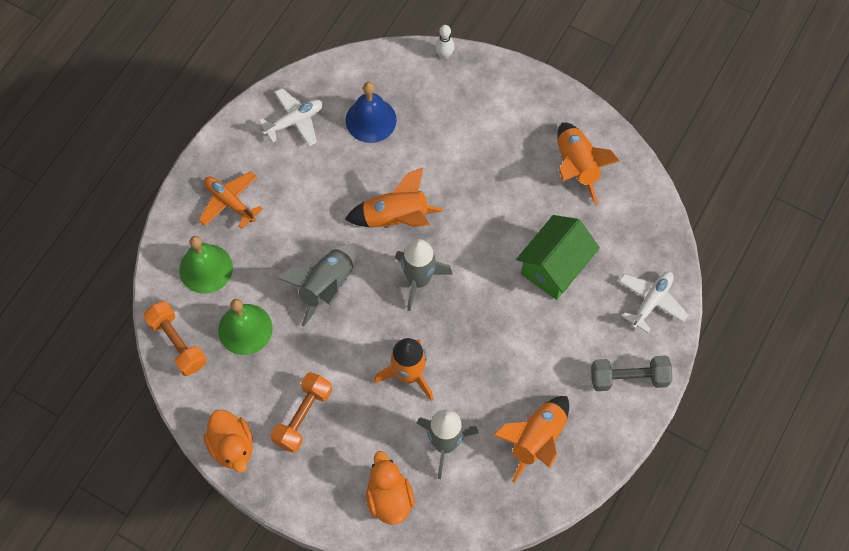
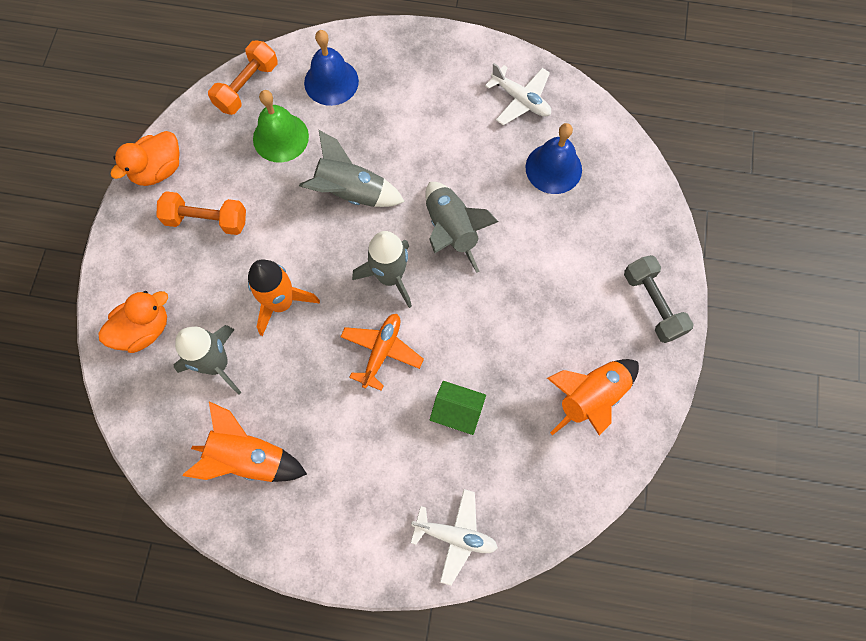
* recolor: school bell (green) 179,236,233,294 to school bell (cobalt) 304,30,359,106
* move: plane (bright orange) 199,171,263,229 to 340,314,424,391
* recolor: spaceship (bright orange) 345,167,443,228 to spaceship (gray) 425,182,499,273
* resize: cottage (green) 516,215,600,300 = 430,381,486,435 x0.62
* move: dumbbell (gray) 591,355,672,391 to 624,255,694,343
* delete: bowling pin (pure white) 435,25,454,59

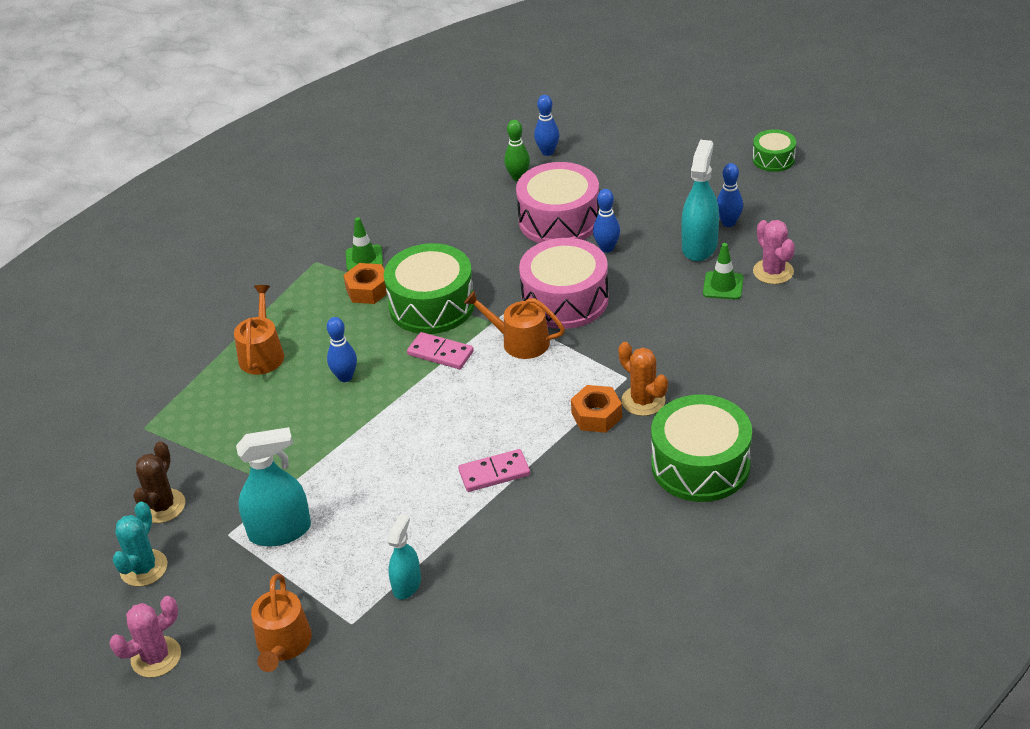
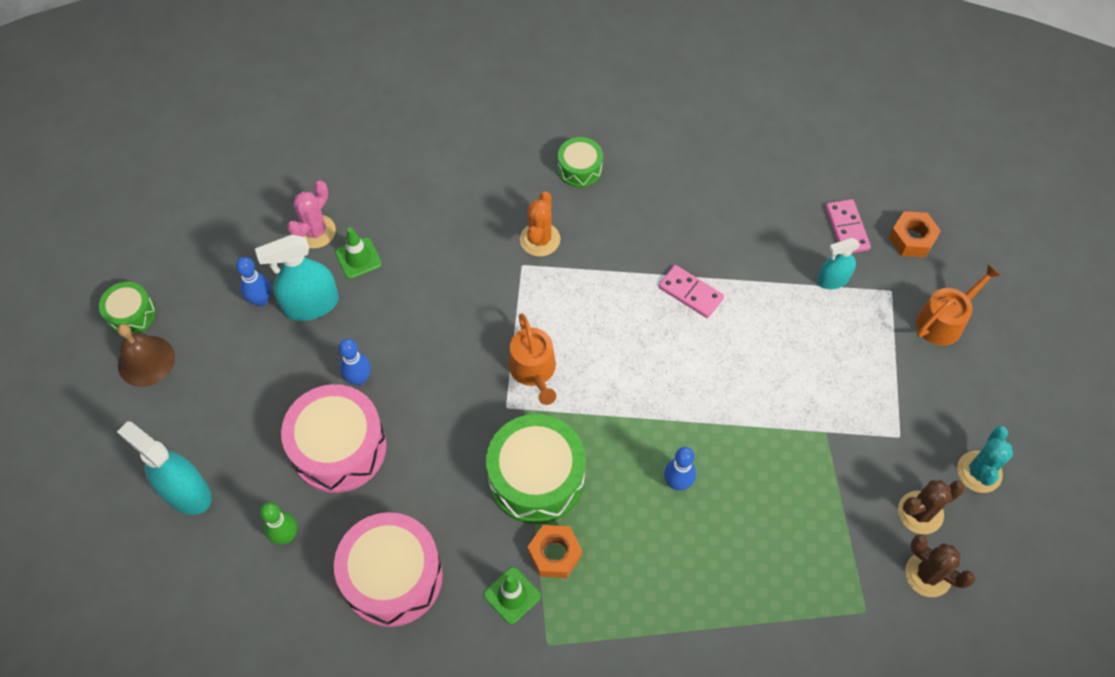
* insert: school bell (russet) 117,324,175,387
* move: sprayer (aqua) 236,427,311,547 to 117,421,212,515
* move: toy drum (pink) 519,238,609,329 to 334,512,443,627
* resize: toy drum (green) 651,394,752,502 = 558,137,603,188 x0.53
* move: domino (pink) 407,332,474,369 to 825,199,871,253
* move: hexagon nut (bright orange) 571,385,622,433 to 888,211,941,257
* insert: cactus (russet) 905,534,975,597
* rotate: cactus (aqua) 113,502,167,587 = 957,426,1013,493 45 degrees counterclockwise
* delete: cactus (pink) 109,596,181,678
* delete: watering pot (bright orange) 234,285,284,375
* delete: bowling pin (cobalt) 534,95,559,156

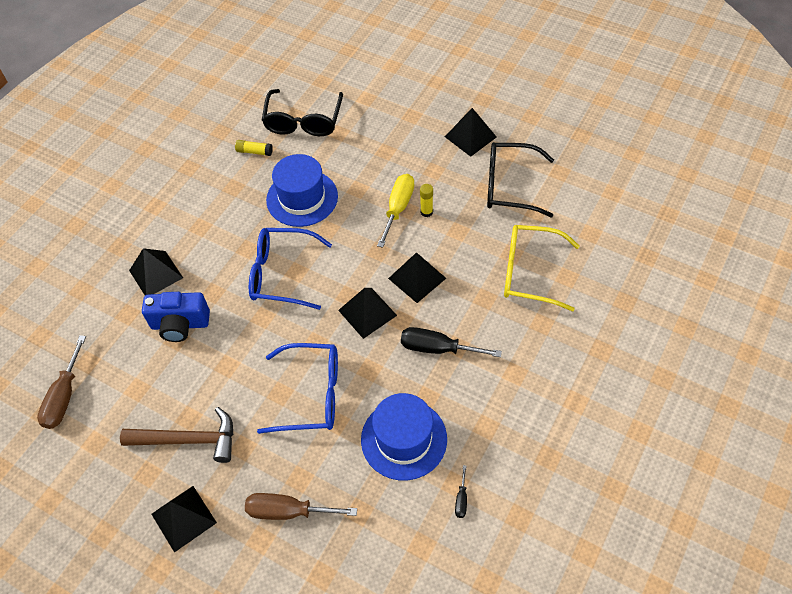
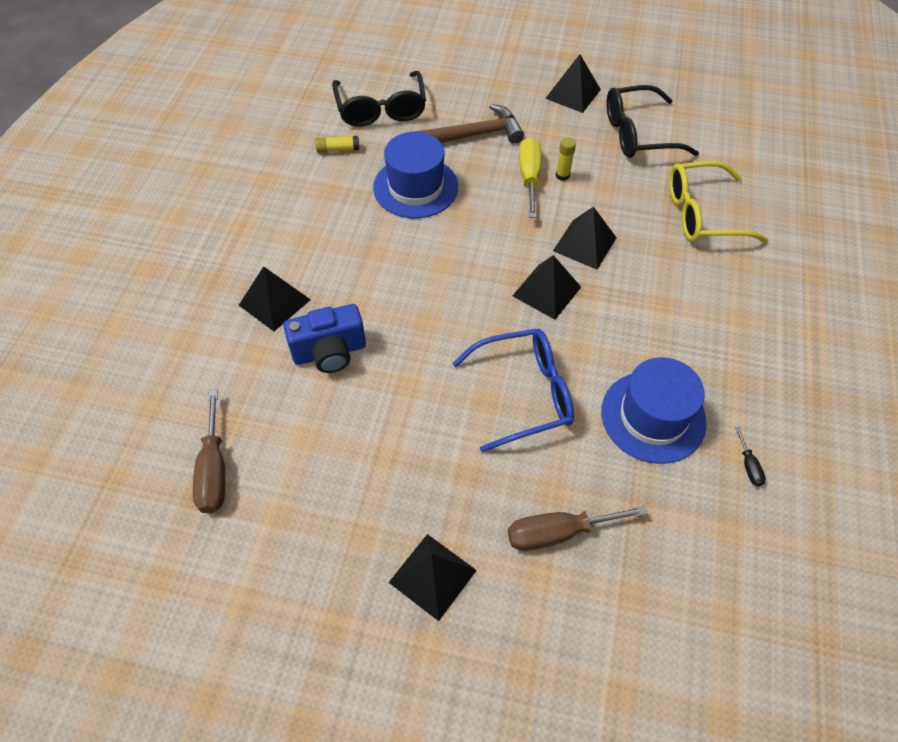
* move: claw hammer (russet) 120,407,233,463 to 414,104,524,144
* delete: spectacles (cobalt) 249,228,332,310
* delete: flat screwdriver (jet-black) 401,327,502,357

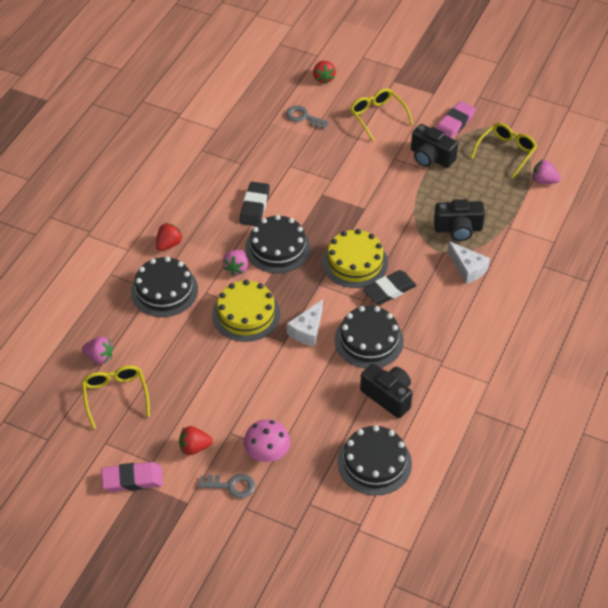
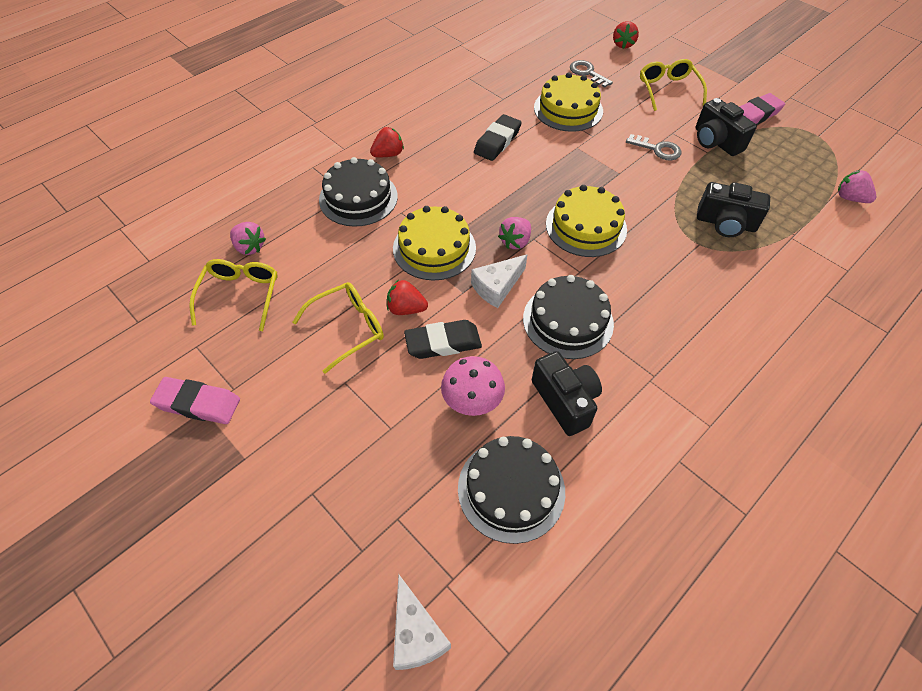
* move: spectacles (bright yellow) 471,123,537,179 to 293,282,384,374
* move: berry (scarlet) 179,426,213,455 to 387,280,428,315
* move: cheese (pure white) 447,241,490,284 to 393,575,451,670
* move: eraser (jet-black) 363,270,417,305 to 404,320,482,359
* move: mushroom (pink) 244,419,290,462 to 441,356,505,416
* move: berry (pink) 223,249,248,276 to 498,217,531,249
* insert: cake (bright yellow) 534,73,603,132
* move: door key (gray) 198,474,255,498 to 626,134,681,160
* delete: cake (jet-black) 245,215,311,273

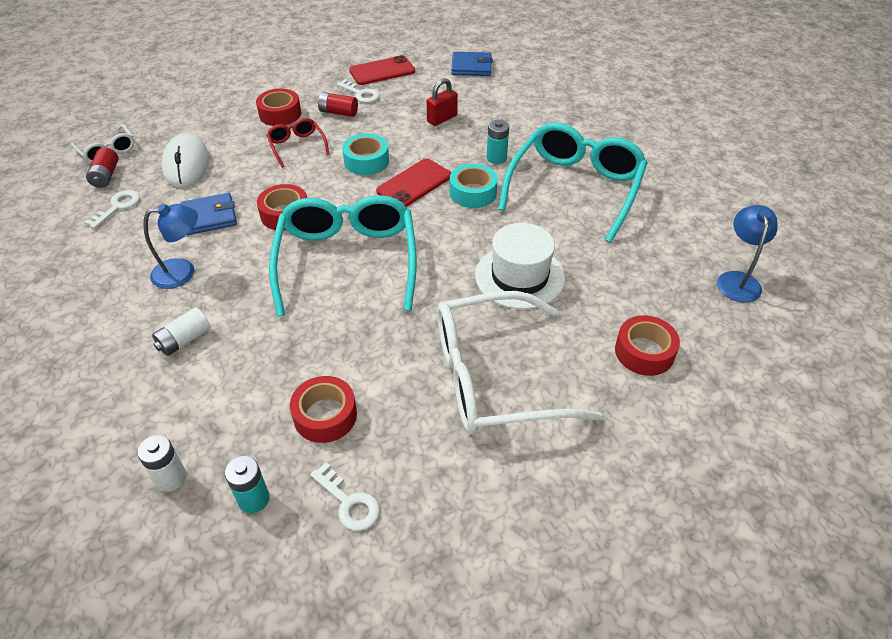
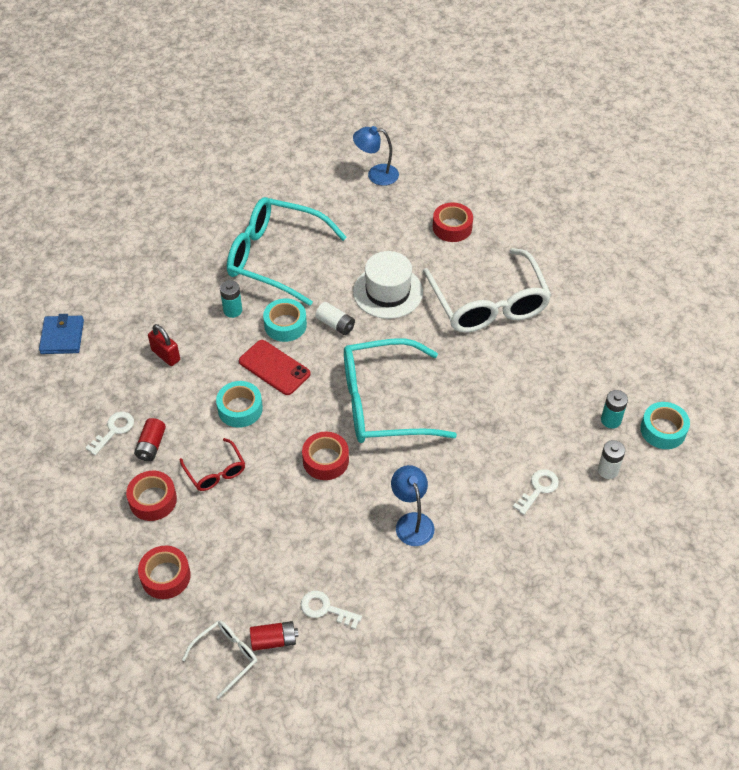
* move: sticky tape (scarlet) 290,376,357,443 to 138,546,191,599
* rotate: spectacles (scarlet) 266,118,330,168 = 180,438,245,491 90 degrees counterclockwise
* move: battery (pure white) 152,307,210,356 to 315,302,355,335
* move: door key (pure white) 310,462,380,531 to 513,469,559,515
* insert: sticky tape (aqua) 640,402,690,449
* delete: mouse (pure white) 161,133,209,187
* delete: card wallet (cobalt) 180,193,237,235
* delete: phone (scarlet) 349,55,415,85

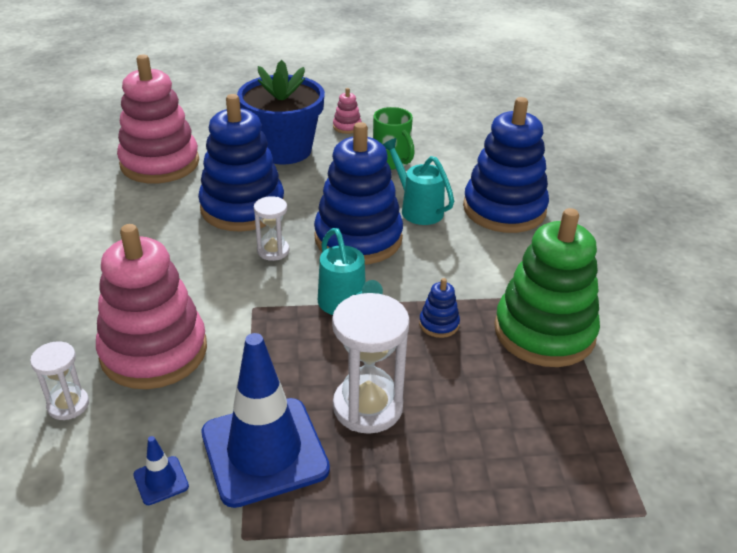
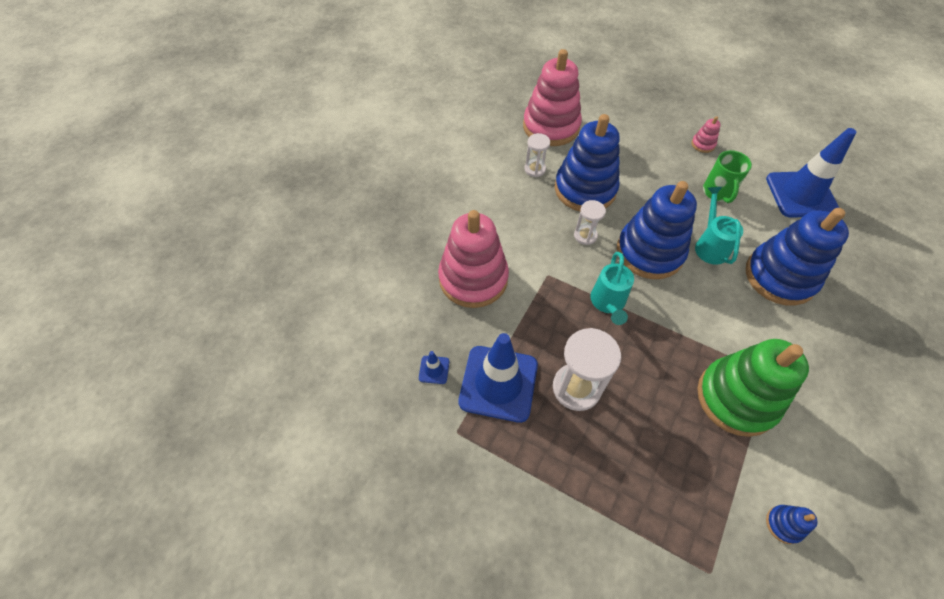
* move: sandglass (pure white) 30,341,89,420 to 524,133,550,177
* insert: safety cone (cobalt) 766,128,856,218
* move: ring stacker (cobalt) 419,278,460,338 to 766,505,818,544
* delete: plant pot (cobalt) 237,60,325,164

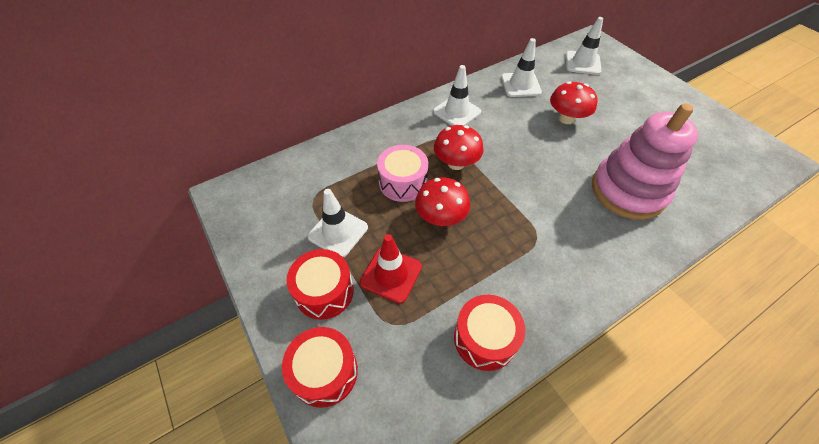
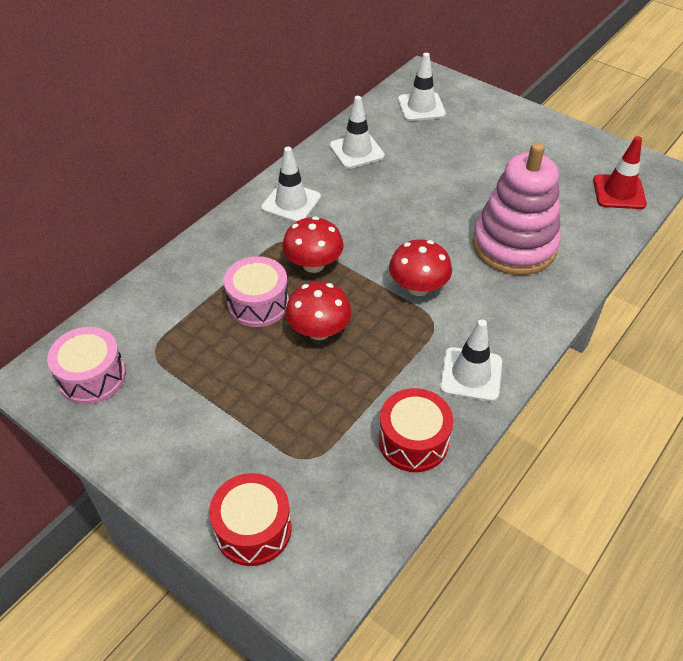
* insert: toy drum (pink) 47,327,126,404
* move: mushroom (scarlet) 550,81,598,124 to 389,239,452,296
* move: safety cone (pure white) 307,189,368,257 to 440,319,502,402
* move: safety cone (scarlet) 360,234,422,304 to 593,136,647,209
* delete: toy drum (scarlet) 287,249,354,320

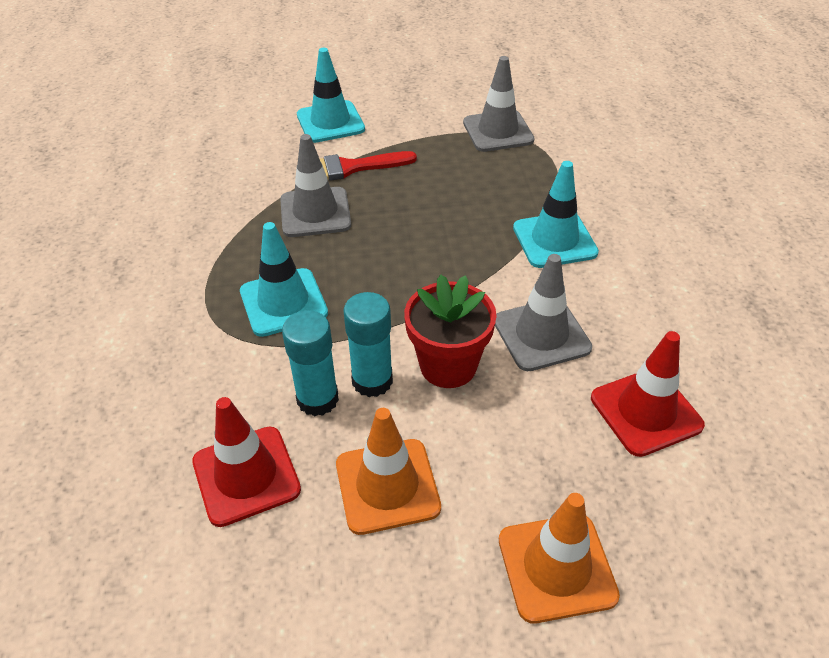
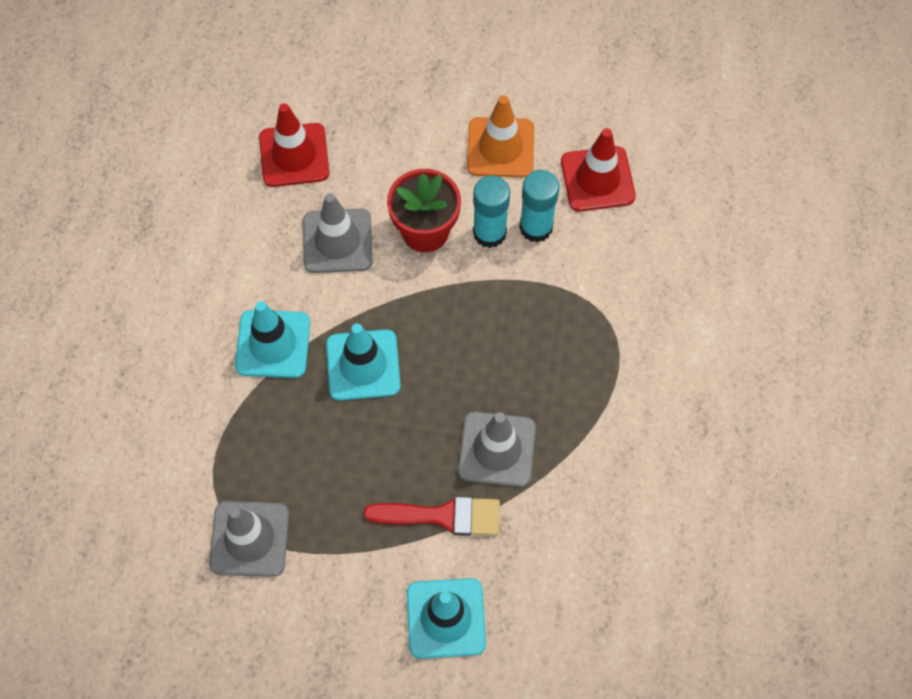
* move: safety cone (aqua) 240,222,328,337 to 326,324,401,401
* delete: safety cone (bright orange) 499,493,620,623

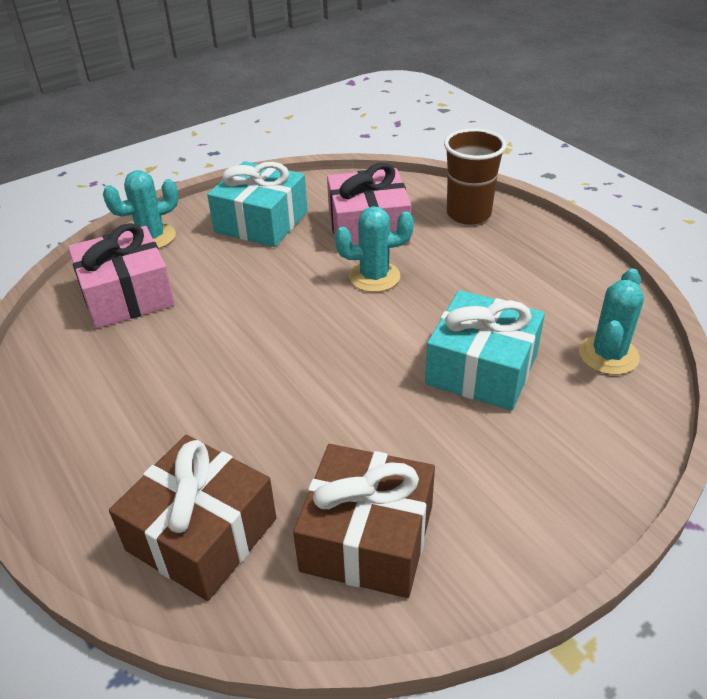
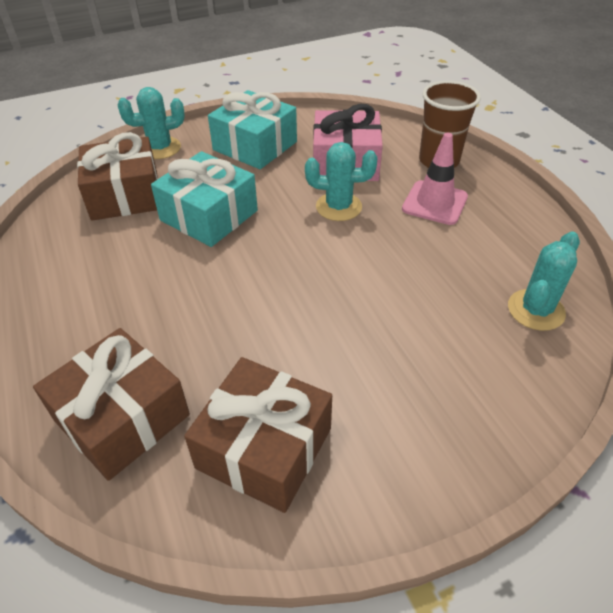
* recolor: present (pink) 68,223,175,329 to present (russet) 77,132,158,221
* move: present (aqua) 425,290,545,411 to 151,151,258,247
* insert: safety cone (pink) 402,133,468,225

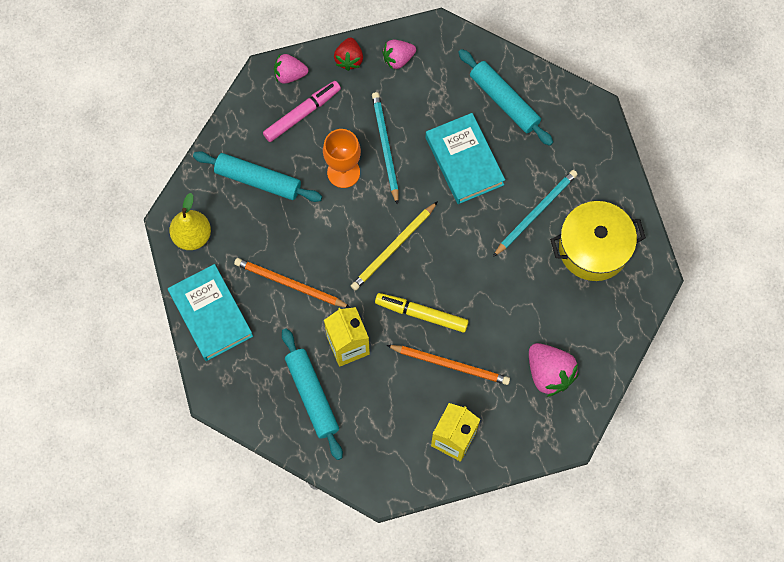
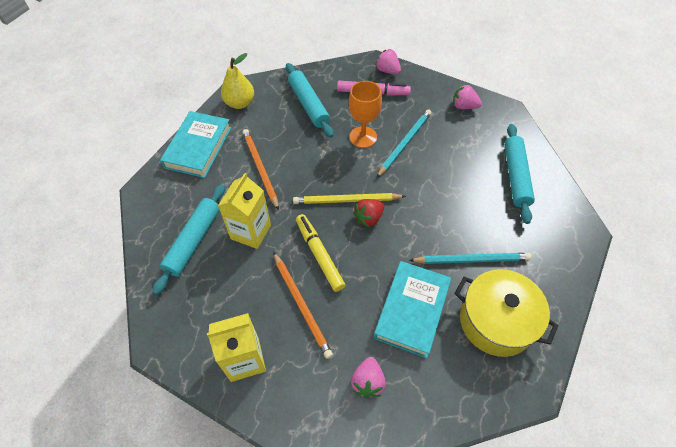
* resize: berry (pink) 529,343,578,397 = 351,357,386,398 x0.66
* move: berry (scarlet) 334,38,363,71 to 353,199,384,228
* move: hardcover (aqua) 426,113,505,204 to 374,261,451,358

